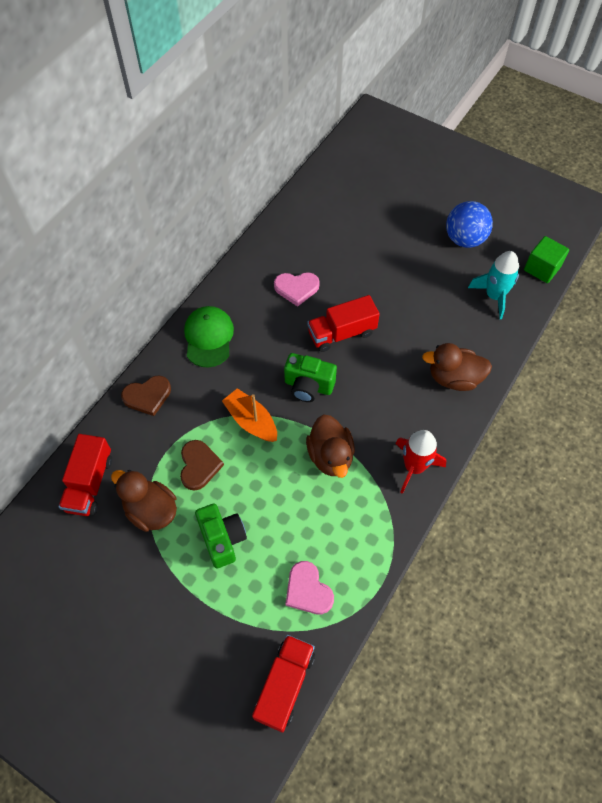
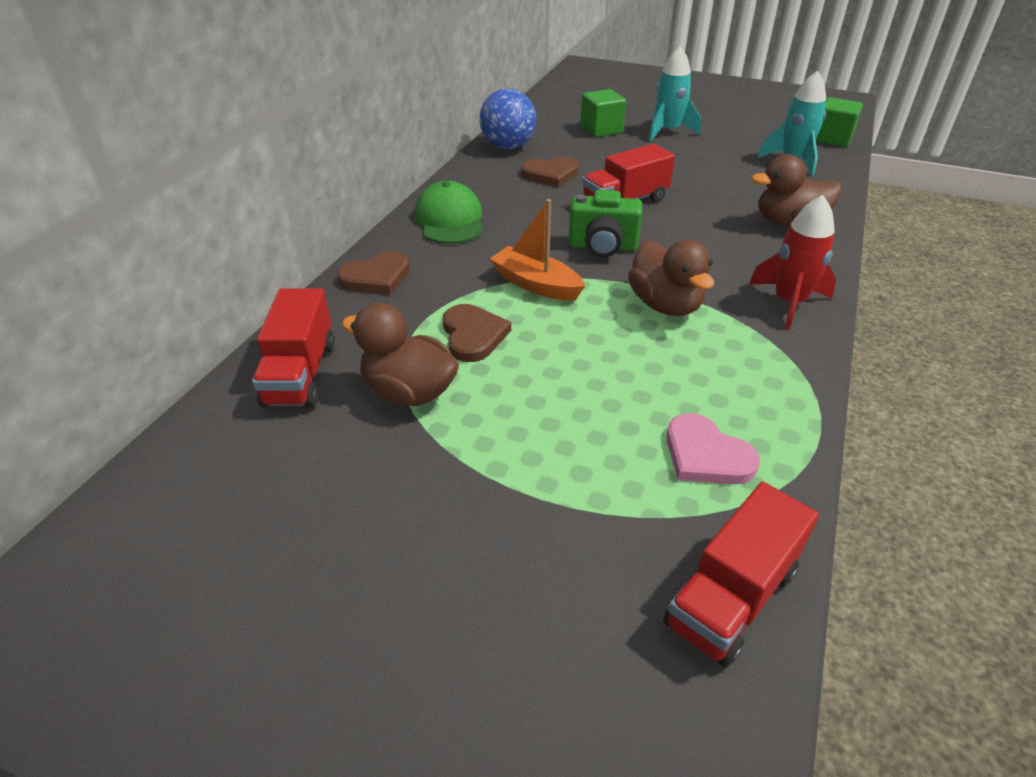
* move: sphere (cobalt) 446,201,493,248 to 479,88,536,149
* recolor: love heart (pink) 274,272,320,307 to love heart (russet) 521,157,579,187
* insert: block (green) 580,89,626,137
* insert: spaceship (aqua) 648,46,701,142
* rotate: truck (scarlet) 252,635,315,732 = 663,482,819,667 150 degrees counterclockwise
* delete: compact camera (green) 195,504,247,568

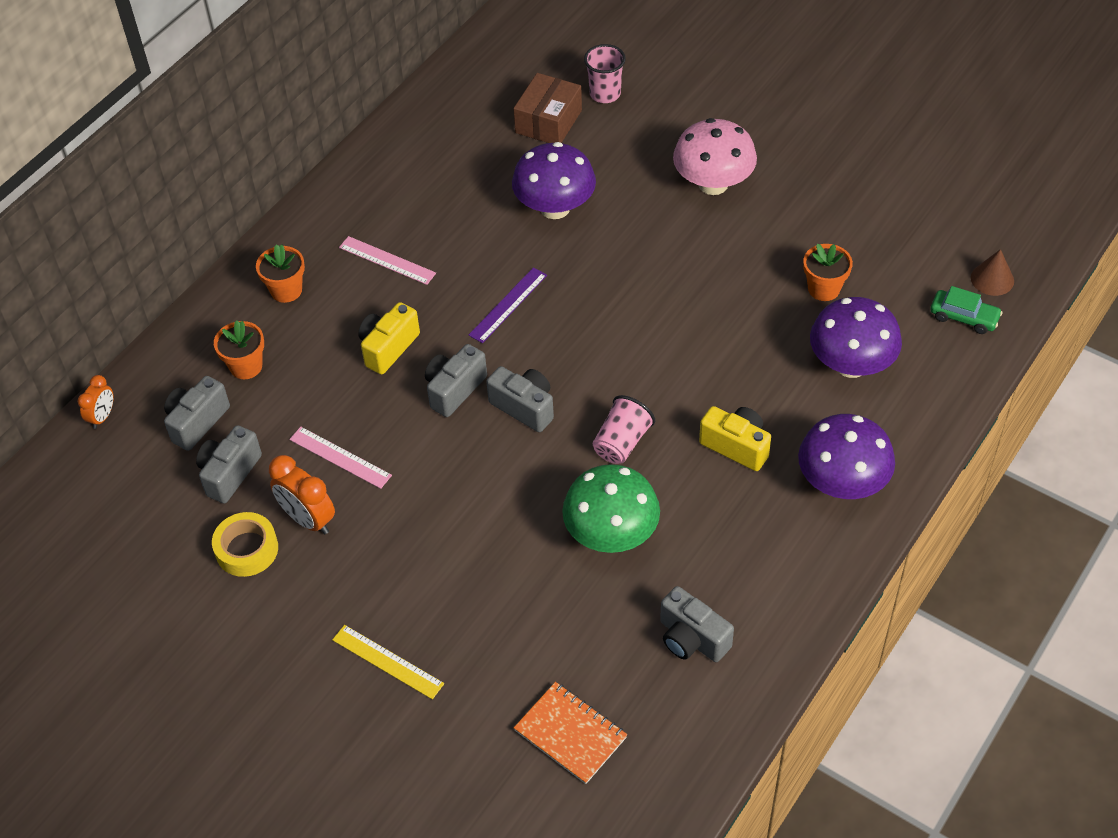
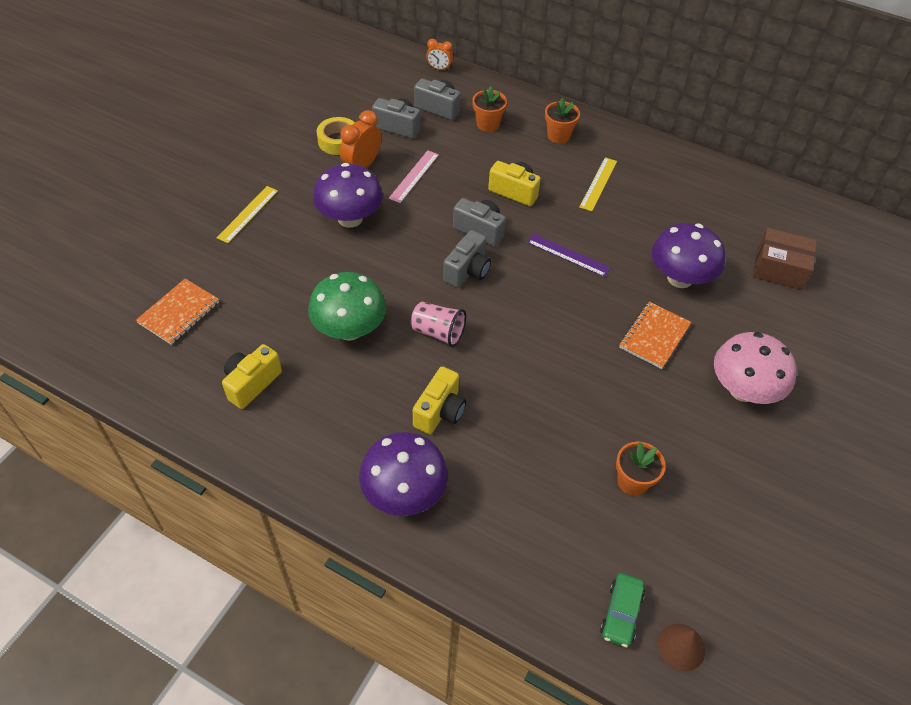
* recolor: compact camera (gray) 660,586,734,662 to compact camera (bright yellow) 222,344,282,409
* move: mushroom (purple) 810,297,902,378 to 313,163,383,228
* recolor: straightedge (pink) 339,236,436,285 to straightedge (bright yellow) 579,157,617,211
* insert: notebook (bright orange) 619,302,691,369
* delete: beaker (pink) 584,44,626,103

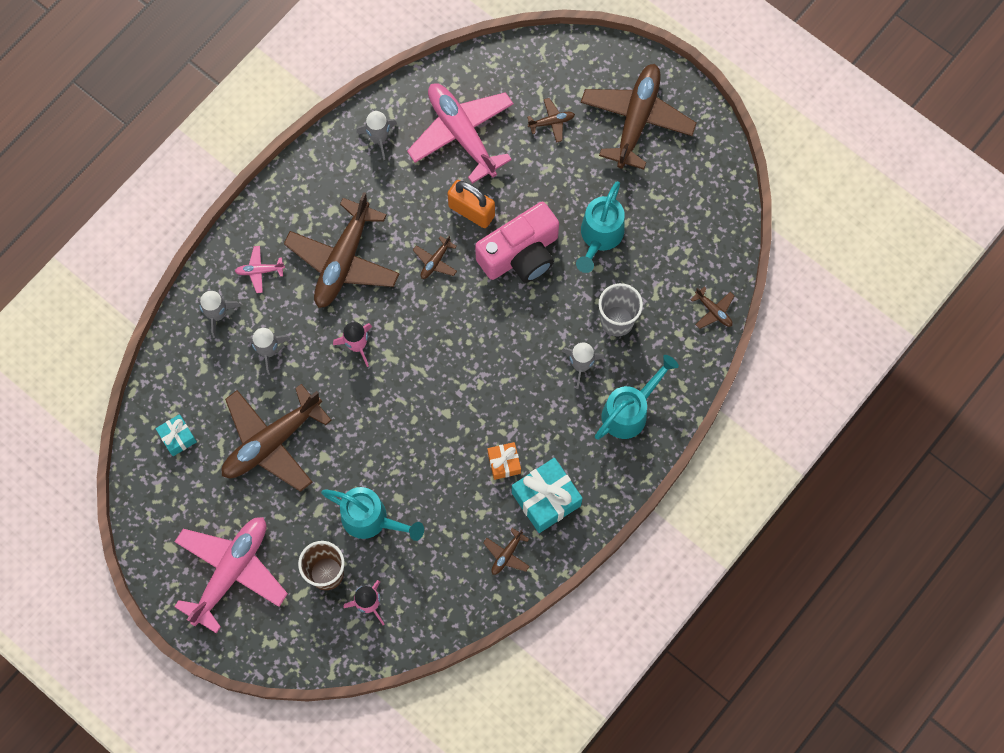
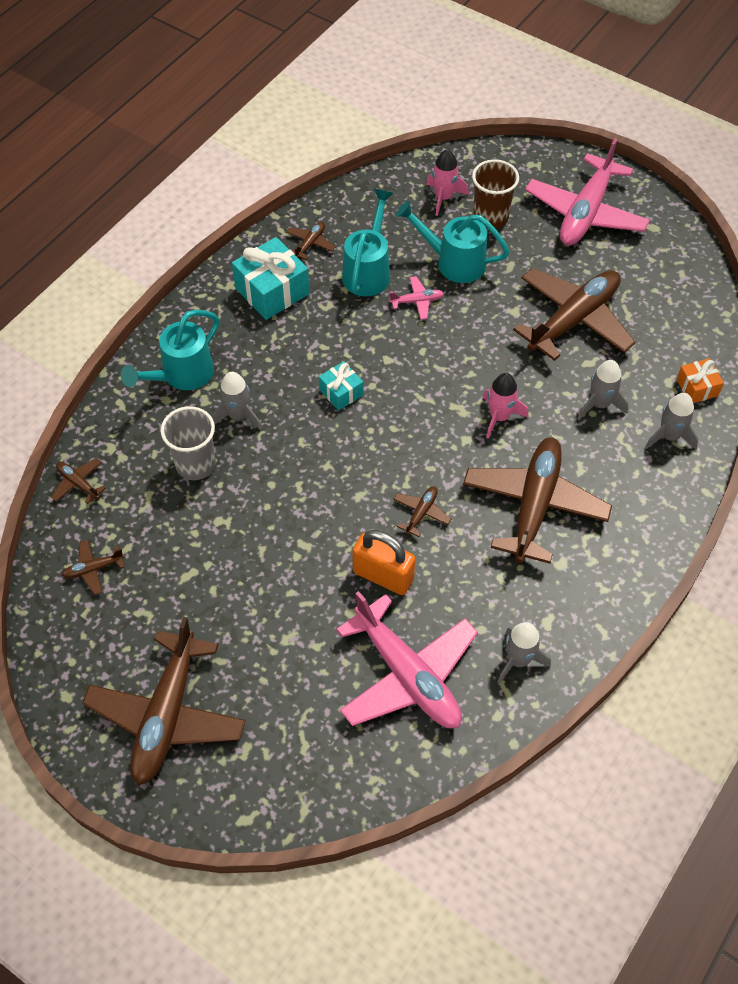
* move: plane (russet) 527,98,575,143 to 62,539,124,595
* move: present (aqua) 156,414,197,456 to 319,361,363,410
* move: watering pot (aqua) 576,181,625,273 to 342,189,393,296
* move: plane (pink) 235,246,285,293 to 389,276,444,320
* move: present (bright orange) 488,442,521,480 to 676,358,724,403
* delete: compact camera (pink) 475,202,559,283

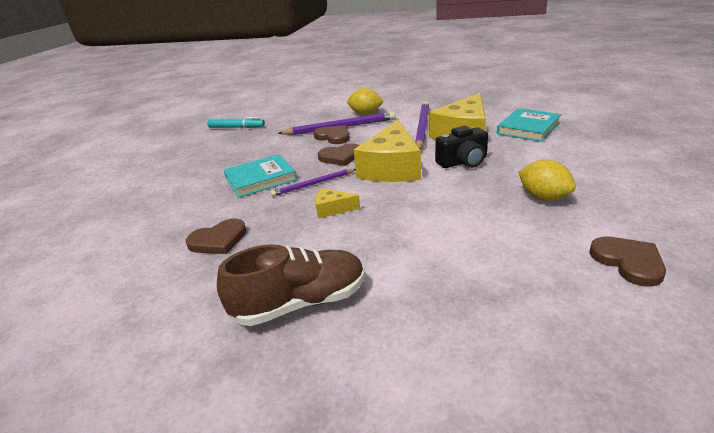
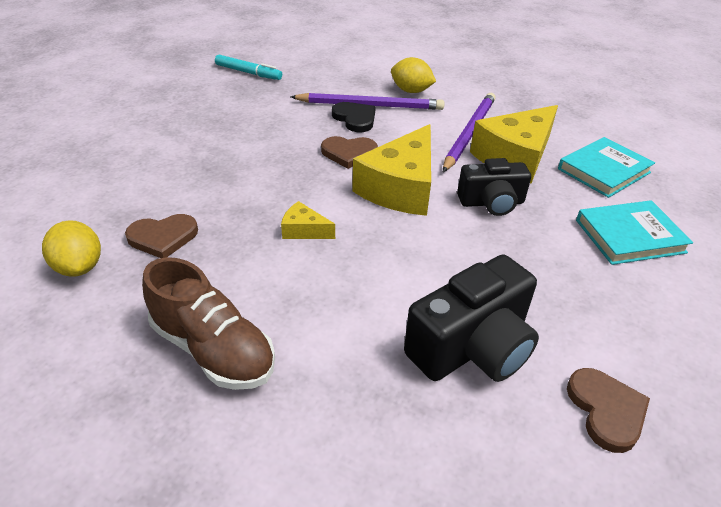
* move: toy lemon (bright yellow) 518,159,576,201 to 42,220,101,276
* rotate: shoe (russet) 217,244,365,326 = 142,257,275,390 45 degrees clockwise
* recolor: love heart (russet) 314,125,350,144 to love heart (jet-black) 332,102,376,132
* insert: compact camera (jet-black) 404,255,539,382
* move: hardcover (aqua) 224,154,297,198 to 576,200,693,265
* delete: lead pencil (purple) 270,169,356,197

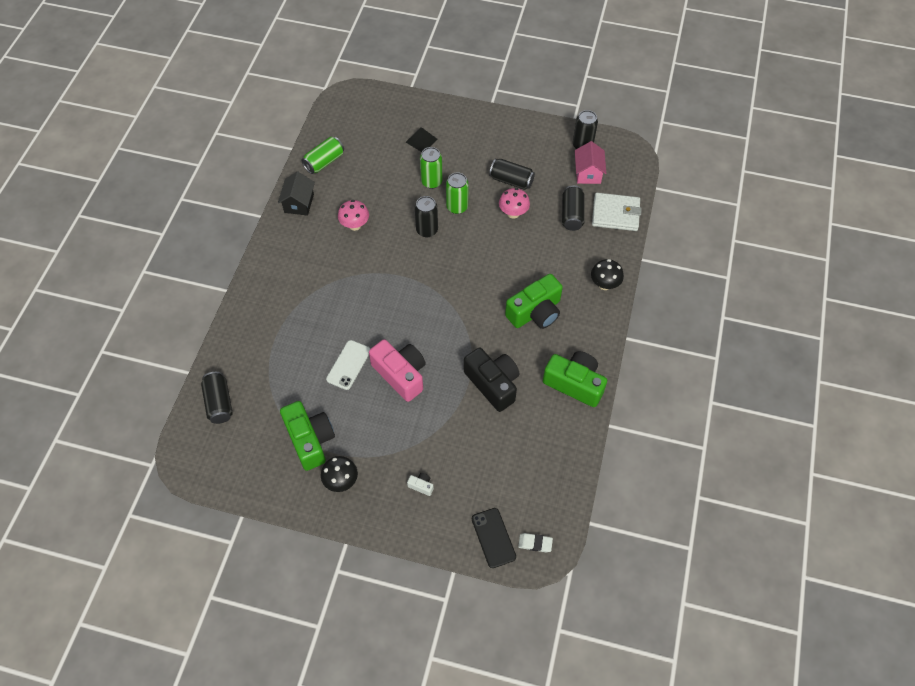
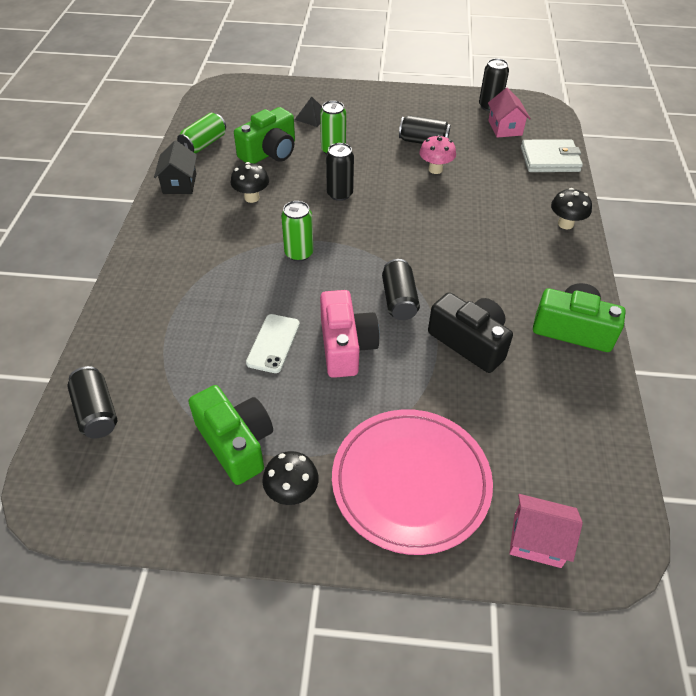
* recolor: mushroom (pink) 338,200,369,231 to mushroom (jet-black) 231,162,269,203
* move: compact camera (green) 505,274,563,329 to 234,107,295,164
* move: can (green) 446,173,469,214 to 281,201,313,261
* rotate: compact camera (pink) 369,339,426,402 = 320,290,380,378 45 degrees clockwise
* replace: compact camera (pure white) 407,473,434,496 to dinner plate (pink) 332,409,493,555
* move: can (jet-black) 562,185,585,231 to 382,259,420,320
* replace: phone (jet-black) 472,508,516,568 to cottage (pink) 509,494,583,568
* delete: eraser (pure white) 518,533,553,552

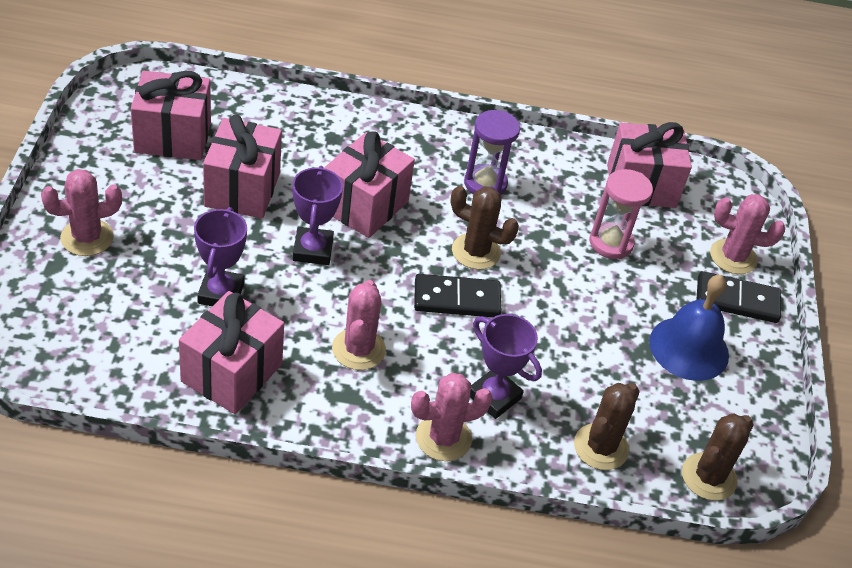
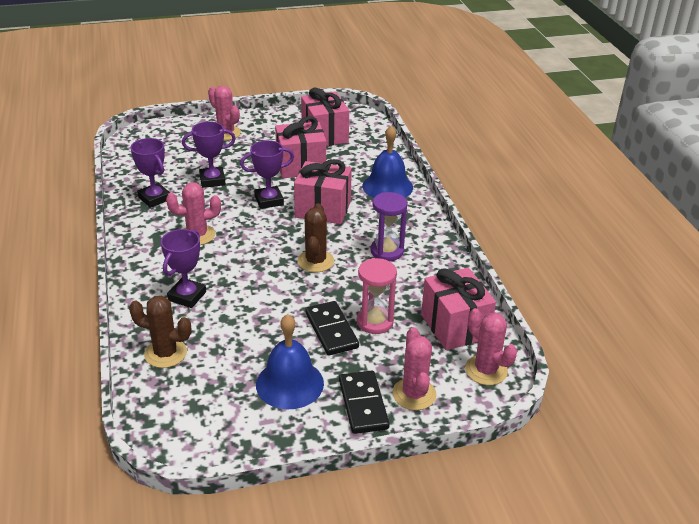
* replace: present (pink) 179,291,284,414 to trophy (purple) 130,138,170,208
* move: domino (jet-black) 414,274,502,317 to 305,301,359,356
* insert: school bell (cobalt) 363,125,413,198
* move: cactus (pink) 411,373,493,461 to 465,308,517,385
* delete: cactus (russet) 682,414,754,501

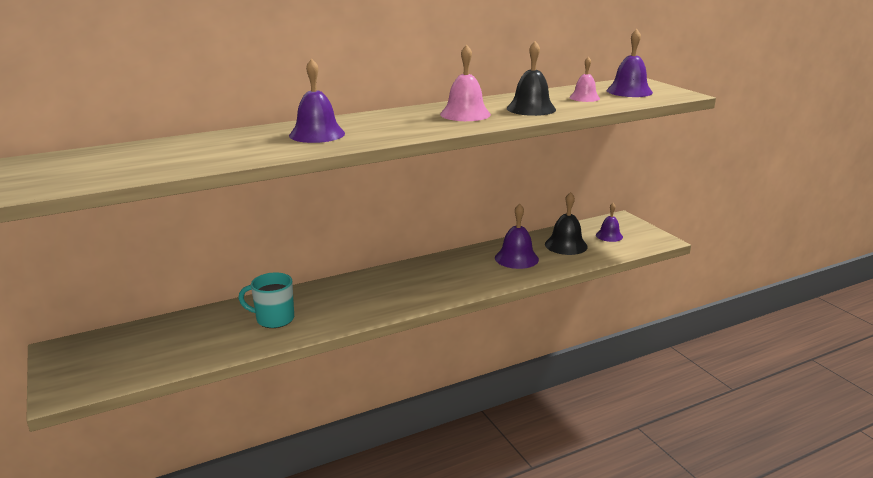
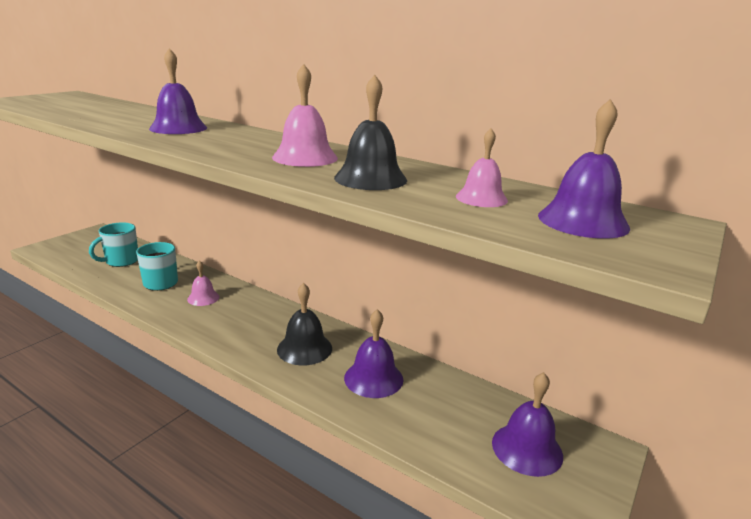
* insert: mug (aqua) 89,222,138,267
* insert: school bell (pink) 187,260,220,306
* move: school bell (jet-black) 545,192,588,255 to 277,283,332,365
* resize: school bell (purple) 596,203,623,242 = 492,372,563,477 x1.54

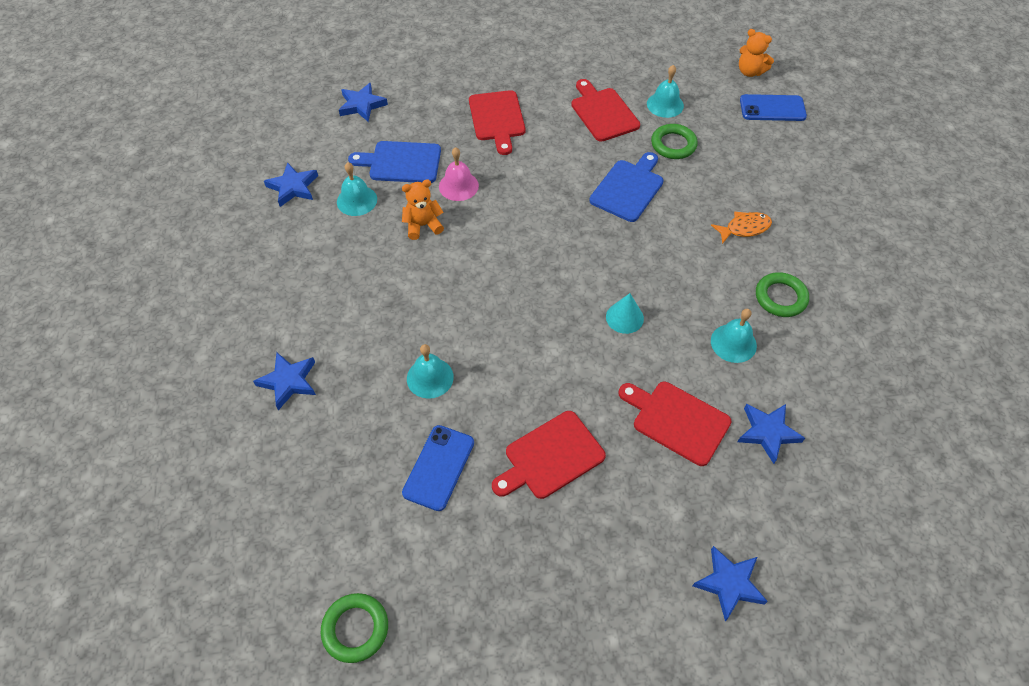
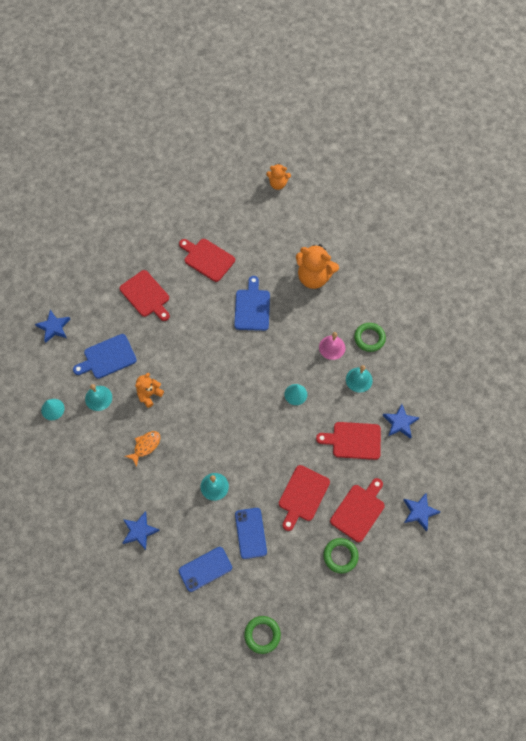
* replace: star (cobalt) 264,163,318,207 to solid cone (aqua) 41,399,65,420
* move: fish figure (bright orange) 711,211,772,244 to 125,431,160,467
* move: phone (cobalt) 740,94,807,121 to 179,547,232,592
* insert: stuffed bear (bright orange) 296,244,339,289
* move: school bell (pink) 439,147,479,201 to 319,332,345,360
* move: ring (green) 651,124,698,159 to 323,538,359,573
* insert: bread board (scarlet) 330,478,385,542
* delete: school bell (aqua) 647,65,684,118

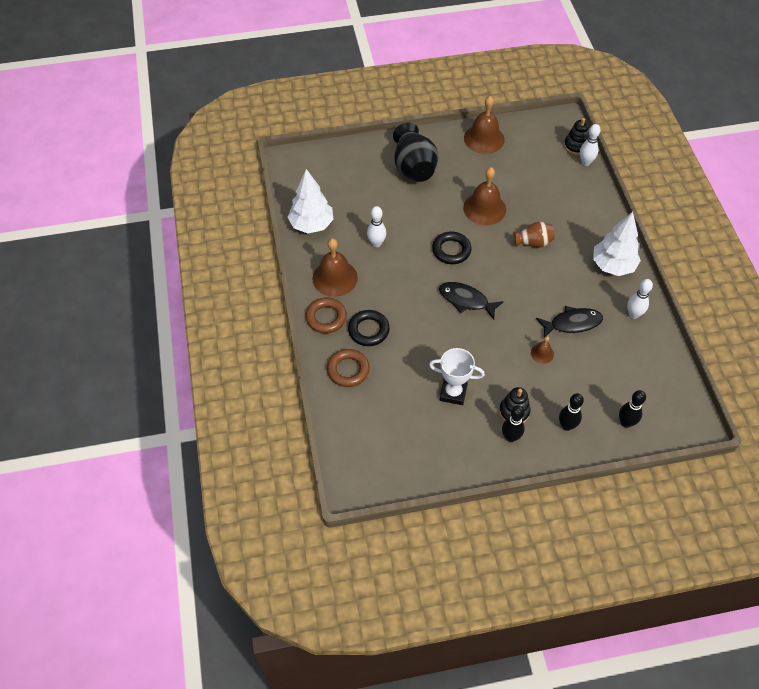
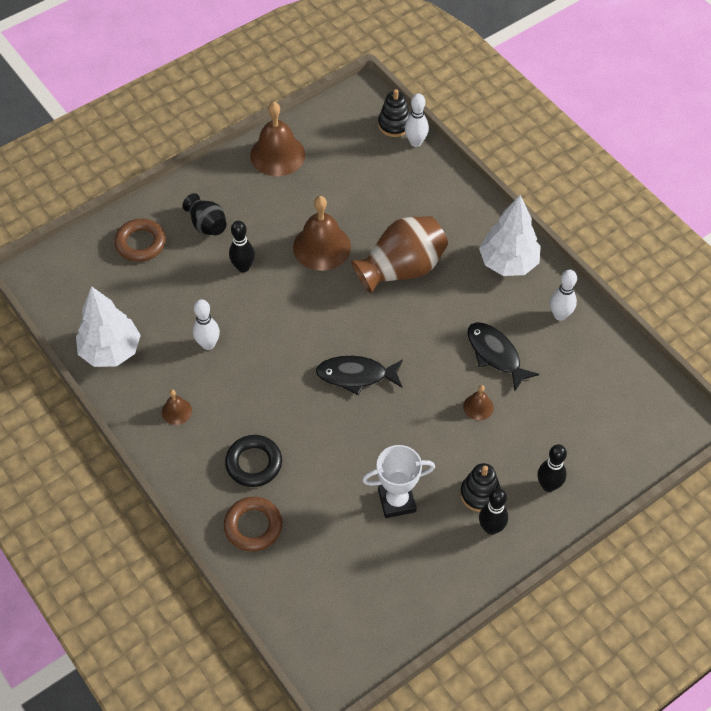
* move: ring (russet) 306,298,347,333 to 114,219,166,262
* resize: school bell (russet) 312,238,358,297 = 162,390,192,425 x0.48
* resize: vase (jet-black) 393,122,438,182 = 183,193,226,235 x0.56
* move: bowling pin (jet-black) 619,390,646,428 to 229,221,255,273
* resize: vase (russet) 514,222,555,247 = 351,216,448,294 x1.78
* rotate: fish figure (jet-black) 536,306,603,337 = 467,322,539,391 90 degrees counterclockwise
* delete: ring (jet-black) 432,231,472,264

